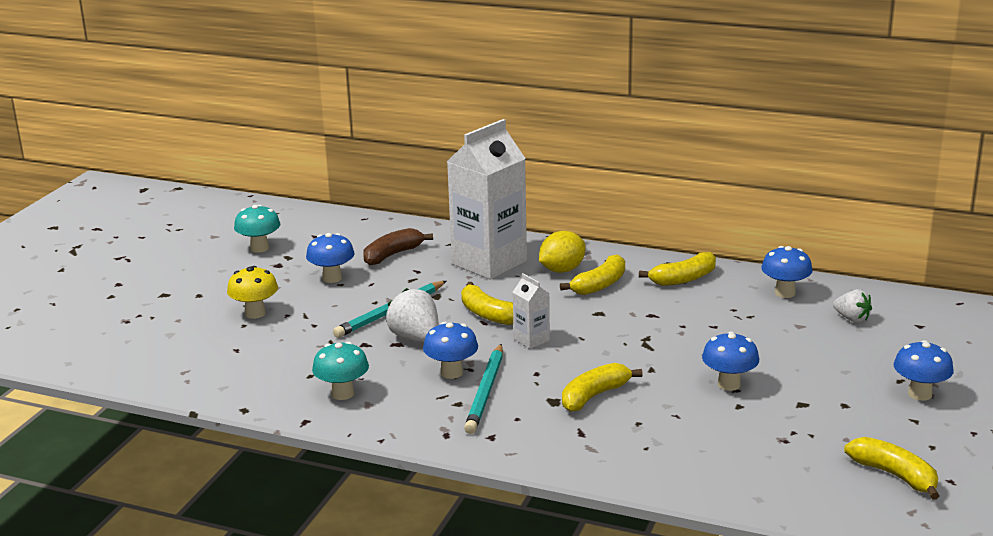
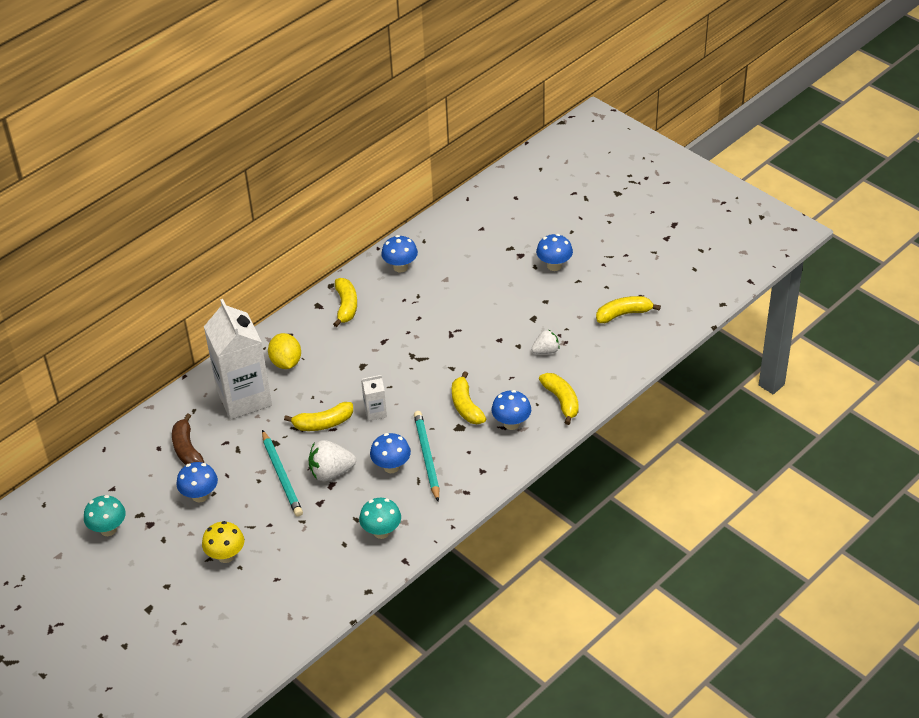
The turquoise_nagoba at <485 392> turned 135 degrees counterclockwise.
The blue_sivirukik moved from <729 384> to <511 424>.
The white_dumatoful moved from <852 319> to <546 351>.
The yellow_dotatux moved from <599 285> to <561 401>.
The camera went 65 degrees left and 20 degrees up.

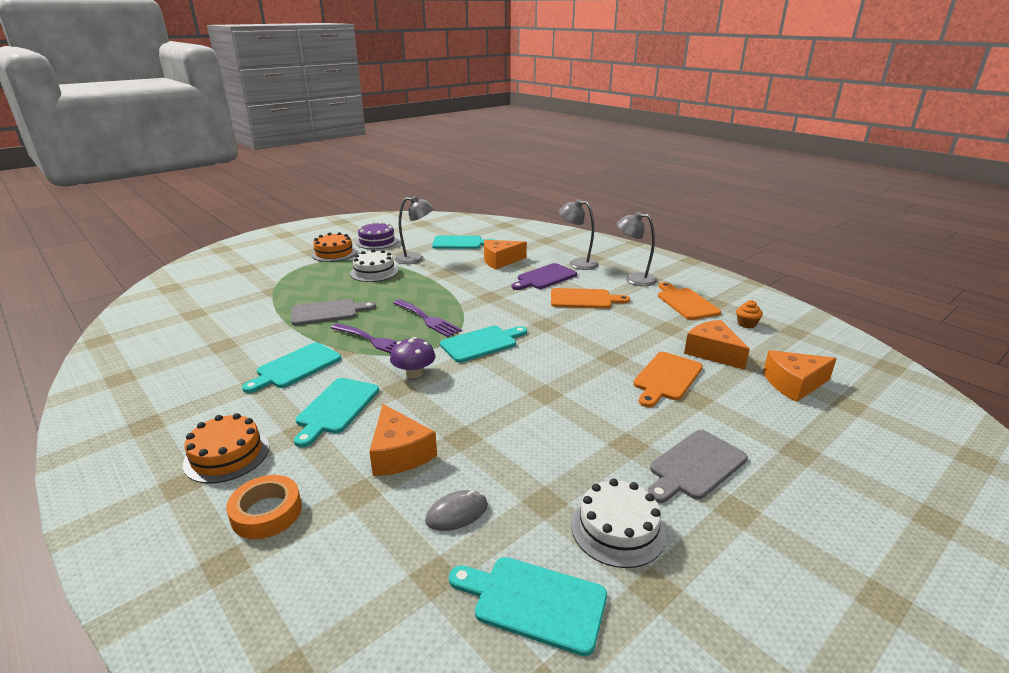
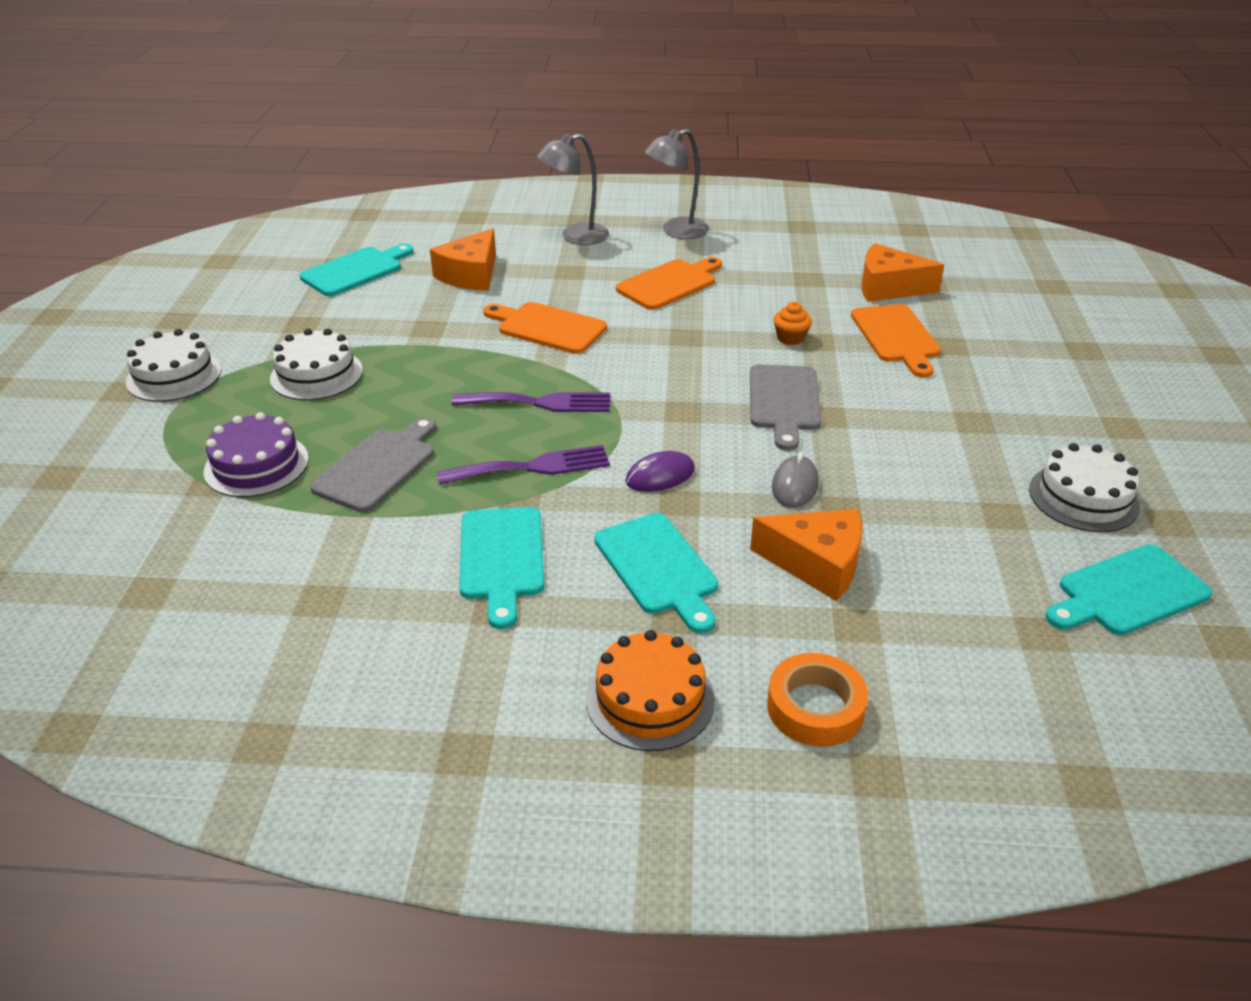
The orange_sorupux at <334 253> became the white_sorupux at <174 376>.
The purple_sorupux moved from <377 241> to <256 465>.
The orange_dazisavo moved from <686 303> to <547 327>.
The purple_sivirukik at <414 373> was replaced by the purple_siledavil at <660 476>.
The grey_dazisavo moved from <695 466> to <784 402>.
The grey_siledavil moved from <457 513> to <795 485>.
The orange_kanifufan moved from <746 324> to <790 338>.
The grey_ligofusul at <416 259> disappeared.
The turquoise_dazisavo at <481 343> disappeared.
The purple_dazisavo at <545 277> disappeared.
The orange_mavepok at <793 384> disappeared.
The camera went 45 degrees left and 10 degrees up.

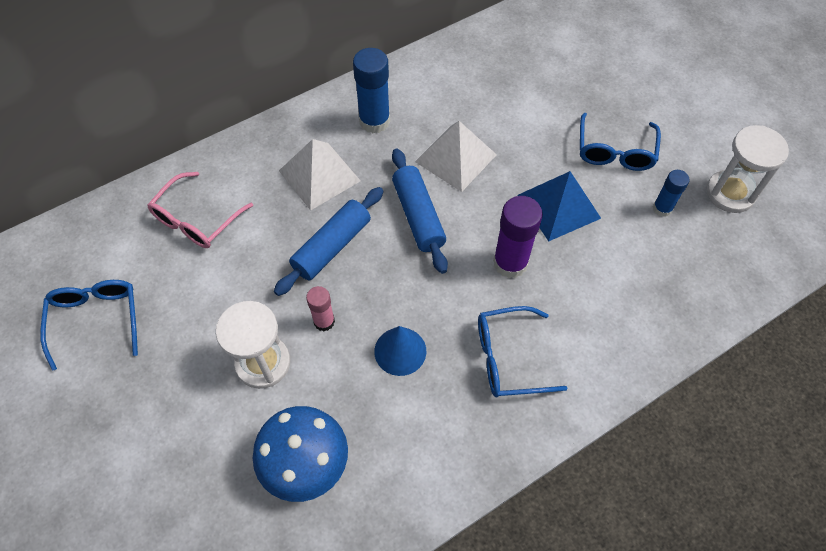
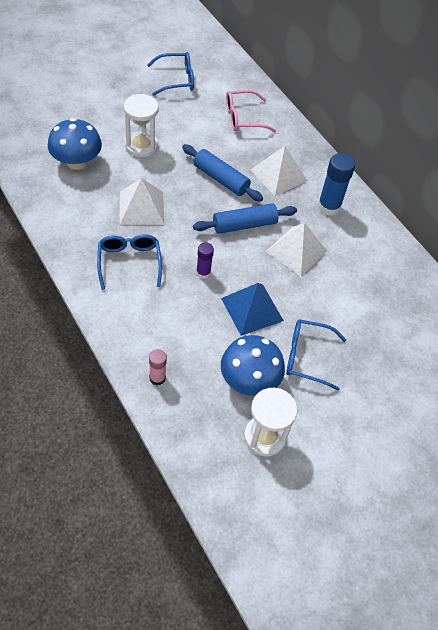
The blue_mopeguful at <400 351> was replaced by the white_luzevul at <141 208>.
The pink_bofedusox moved from <324 321> to <157 378>.
The purple_bofedusox at <510 263> changed to 0.58 times the size.
The blue_bofedusox at <662 208> was replaced by the blue_sivirukik at <249 380>.
The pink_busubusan at <197 219> turned 45 degrees counterclockwise.
The camera went 85 degrees right and 5 degrees down.

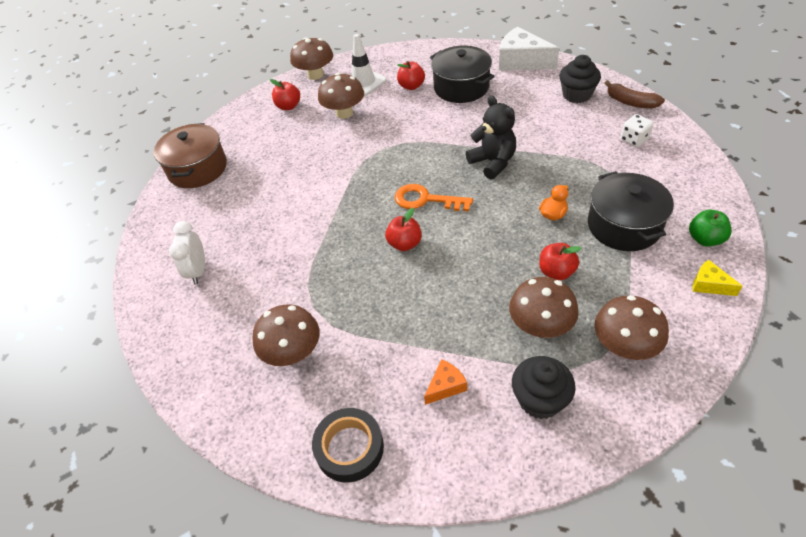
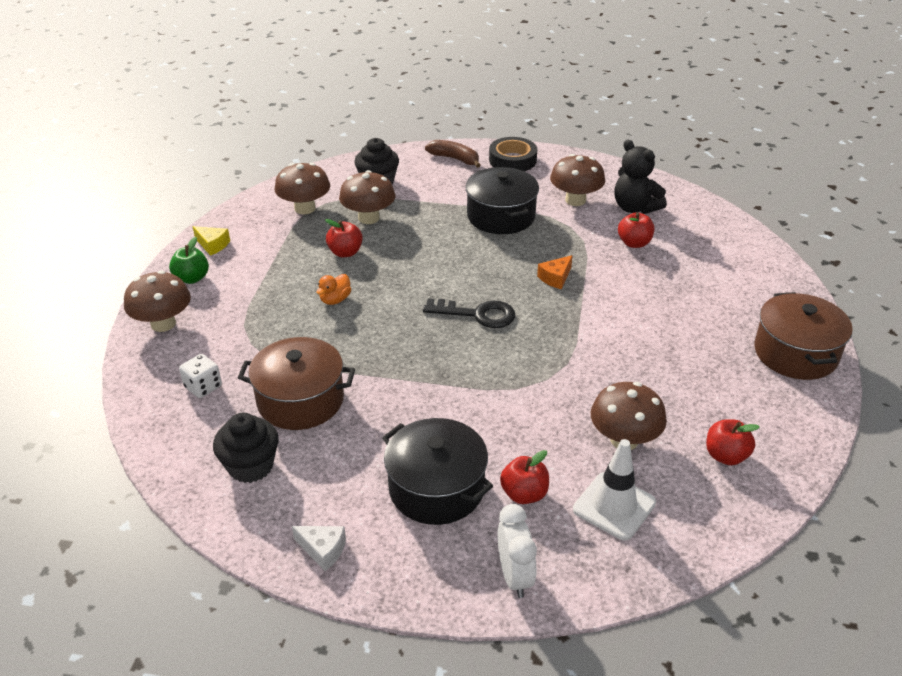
The brown_sivirukik moved from <315 75> to <163 324>.
The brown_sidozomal at <300 400> appeared.
The white_mavepok at <521 61> changed to 0.49 times the size.
The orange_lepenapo at <425 200> became the black_lepenapo at <478 314>.
The brown_dotatux moved from <630 102> to <455 159>.
The black_sidozomal moved from <624 225> to <501 216>.
The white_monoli moved from <198 271> to <515 576>.
The orange_mavepok moved from <445 386> to <555 278>.
The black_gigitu moved from <493 162> to <635 208>.
The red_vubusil moved from <404 244> to <634 243>.
The camera went 170 degrees right and 10 degrees down.

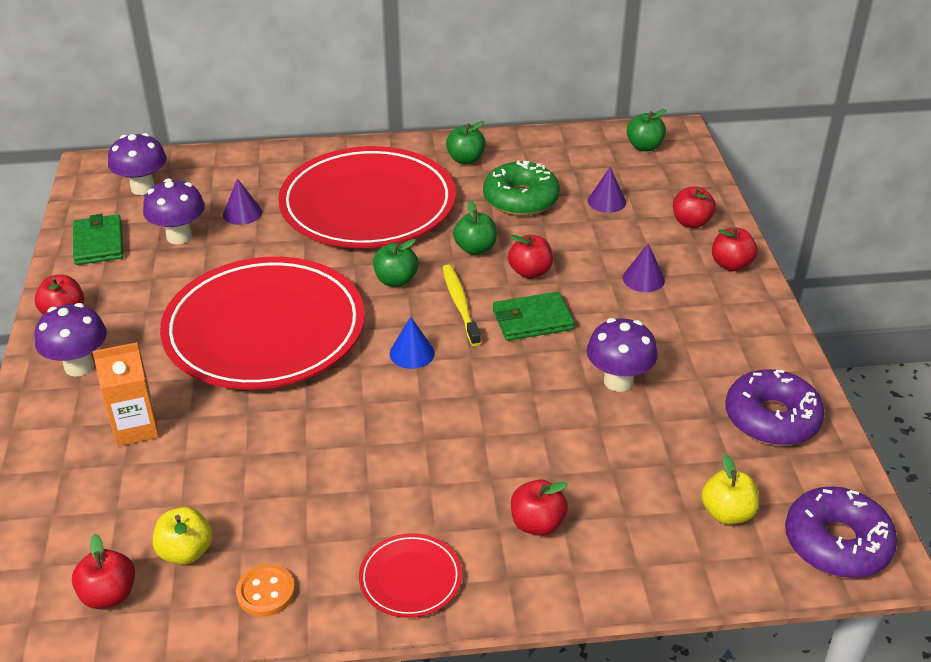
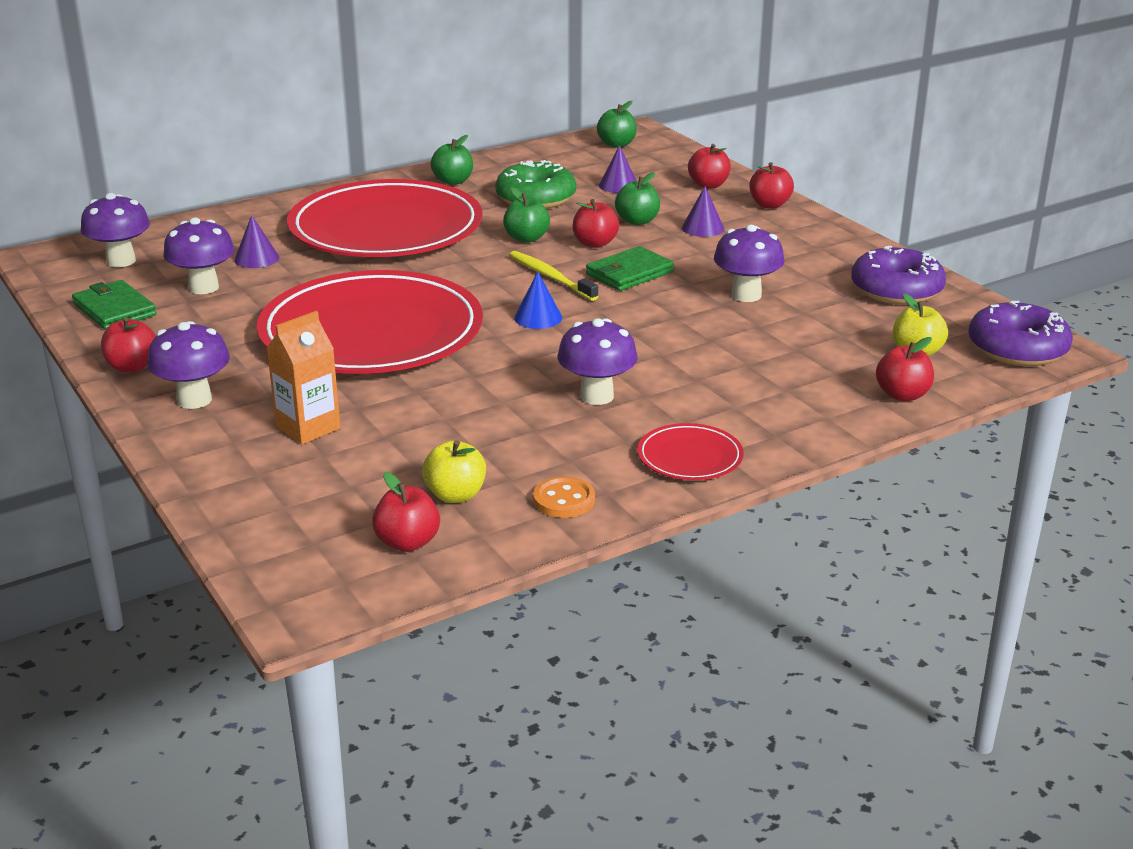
The purple_sivirukik at <597 396> appeared.
The green_vubusil moved from <396 280> to <637 221>.
The red_vubusil moved from <537 524> to <902 395>.
The camera went 25 degrees left and 10 degrees down.

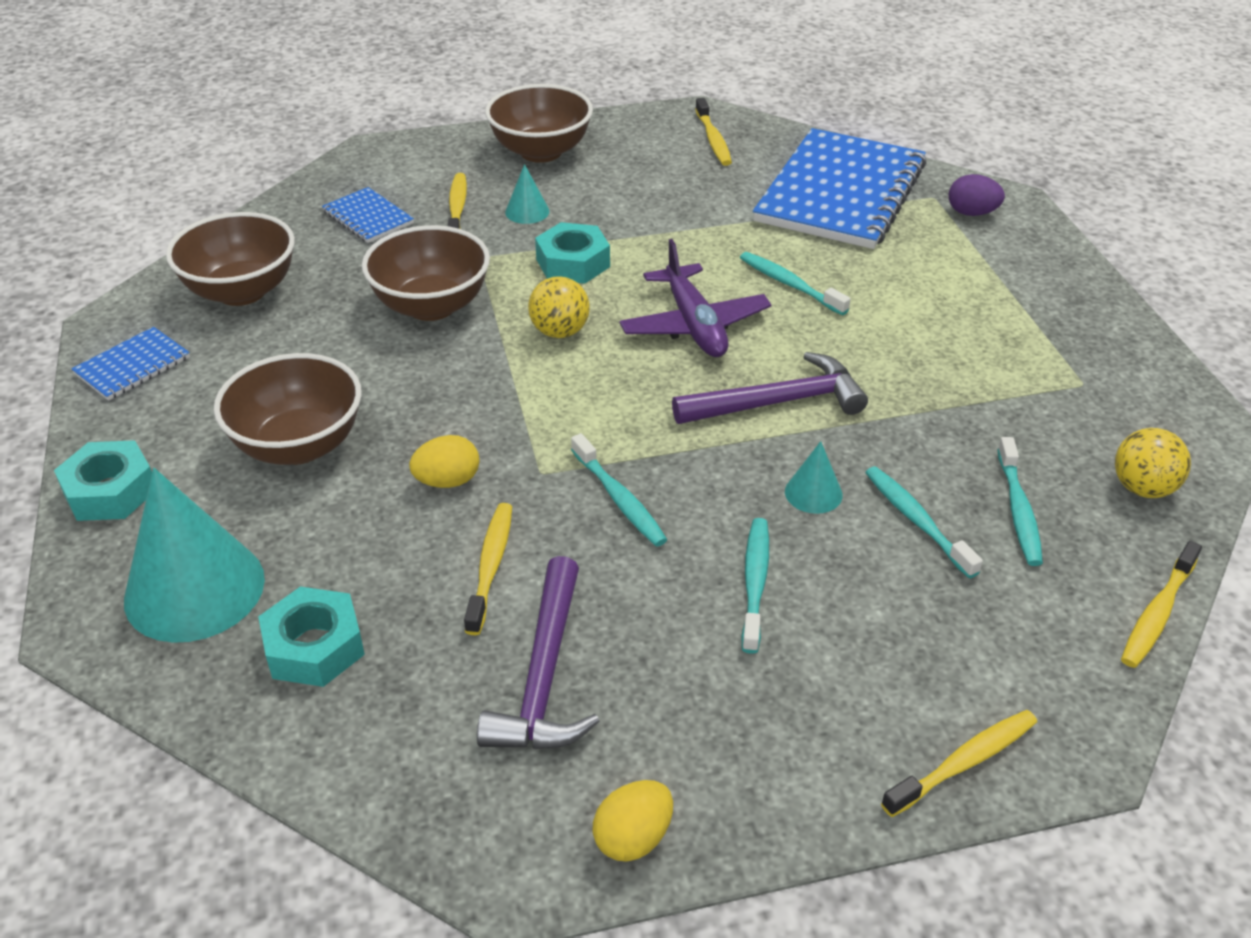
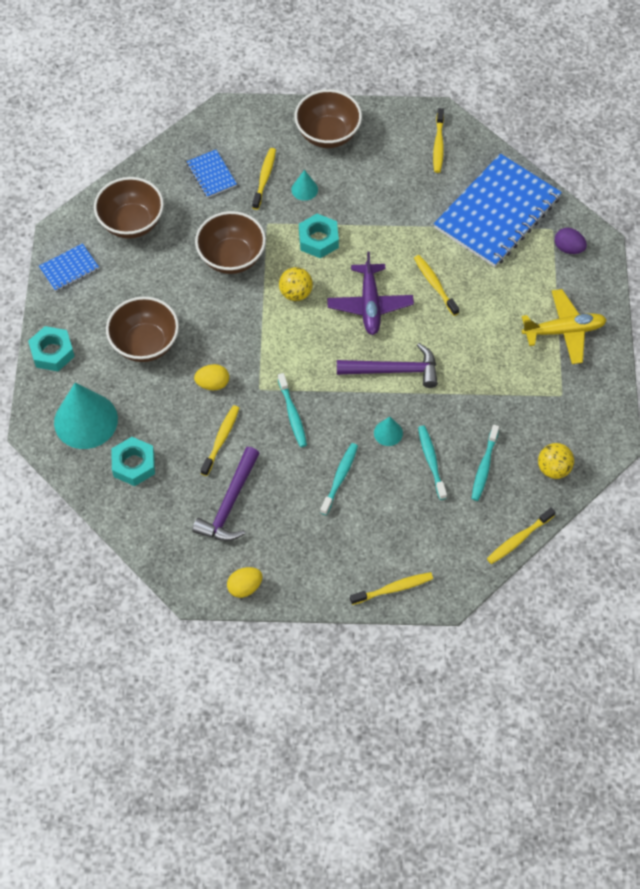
The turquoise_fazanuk at <790 284> became the yellow_fazanuk at <435 285>.
The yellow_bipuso at <563 331> appeared.
The camera went 15 degrees right and 20 degrees up.

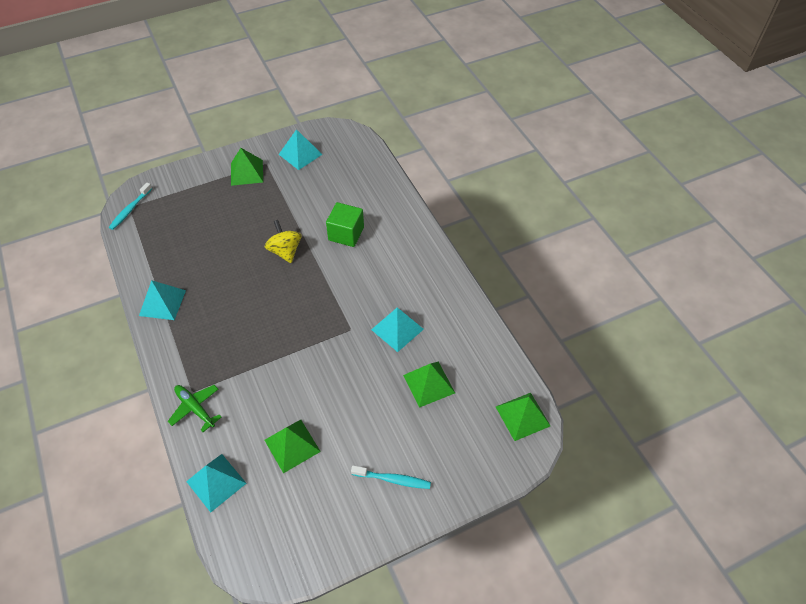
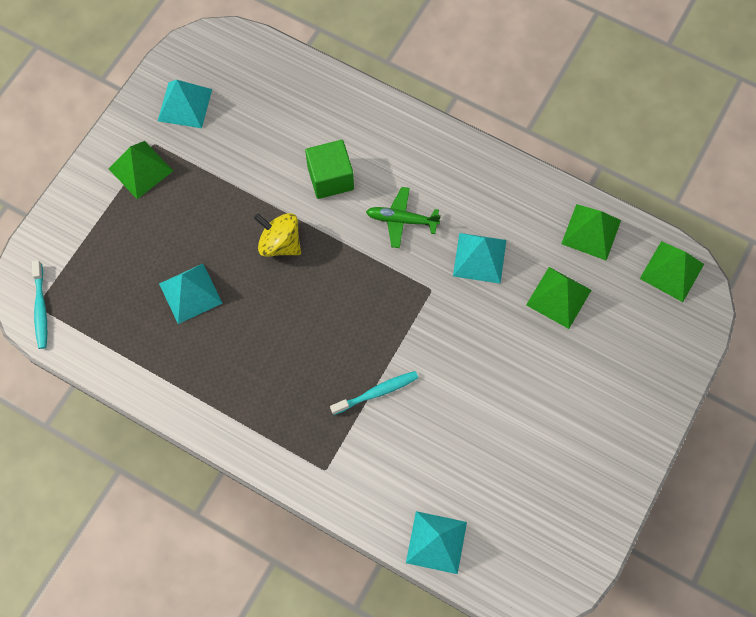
The turquoise_luzevul moved from <162 302> to <190 293>.
The turquoise_fazanuk moved from <393 479> to <377 392>.
The green_bipuso moved from <195 408> to <402 220>.
The green_luzevul moved from <292 445> to <591 232>.
The camera went 35 degrees left and 15 degrees up.

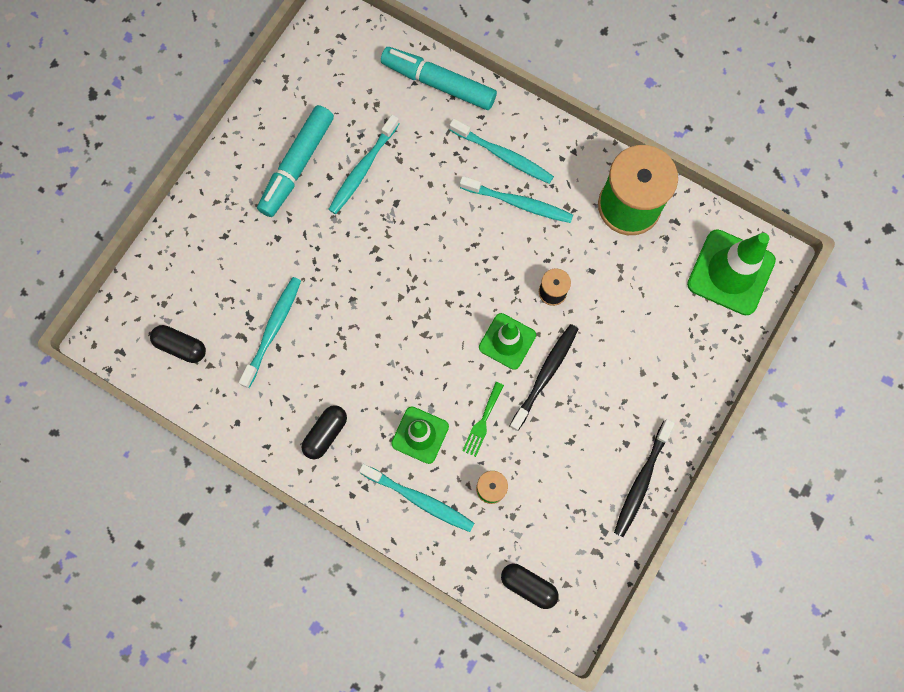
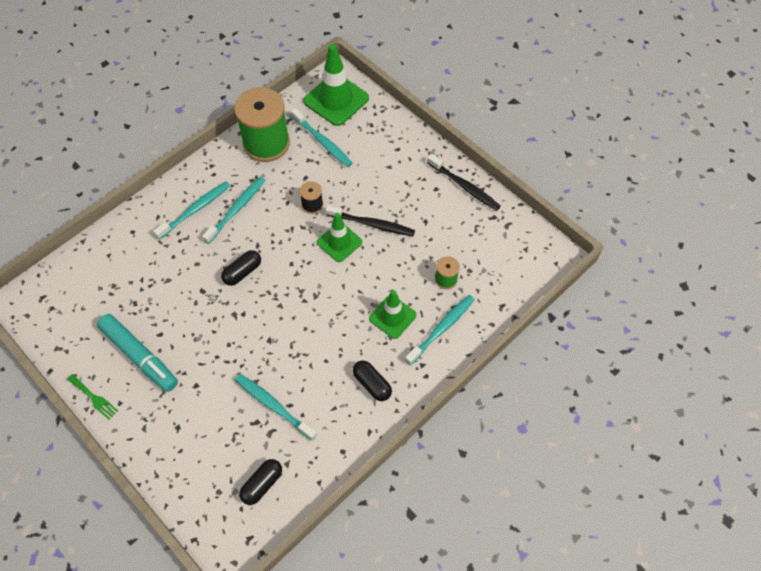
The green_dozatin moved from <482 422> to <94 398>.
The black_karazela moved from <528 585> to <242 272>.
The turquoise_fazanuk moved from <362 169> to <323 142>.
The black_fazanuk at <545 375> turned 150 degrees clockwise.
The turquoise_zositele at <438 83> disappeared.
The camera went 75 degrees left and 15 degrees down.

